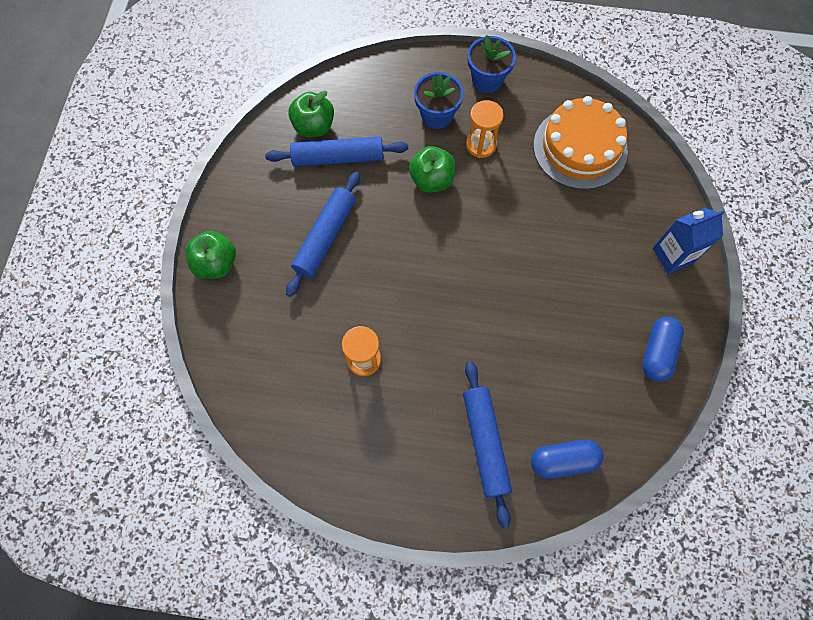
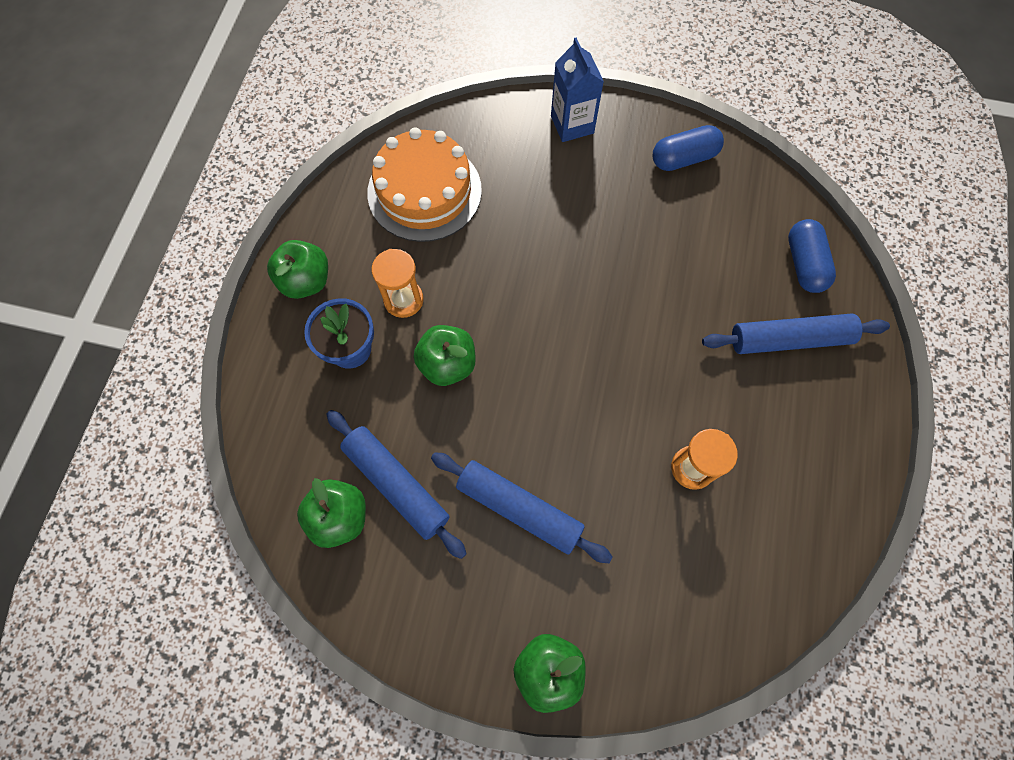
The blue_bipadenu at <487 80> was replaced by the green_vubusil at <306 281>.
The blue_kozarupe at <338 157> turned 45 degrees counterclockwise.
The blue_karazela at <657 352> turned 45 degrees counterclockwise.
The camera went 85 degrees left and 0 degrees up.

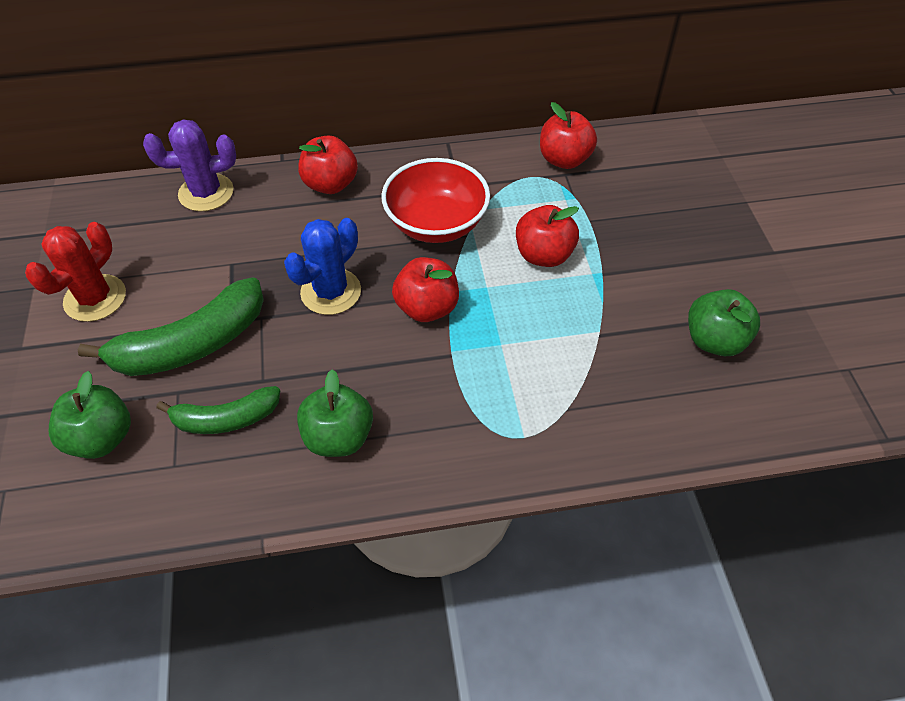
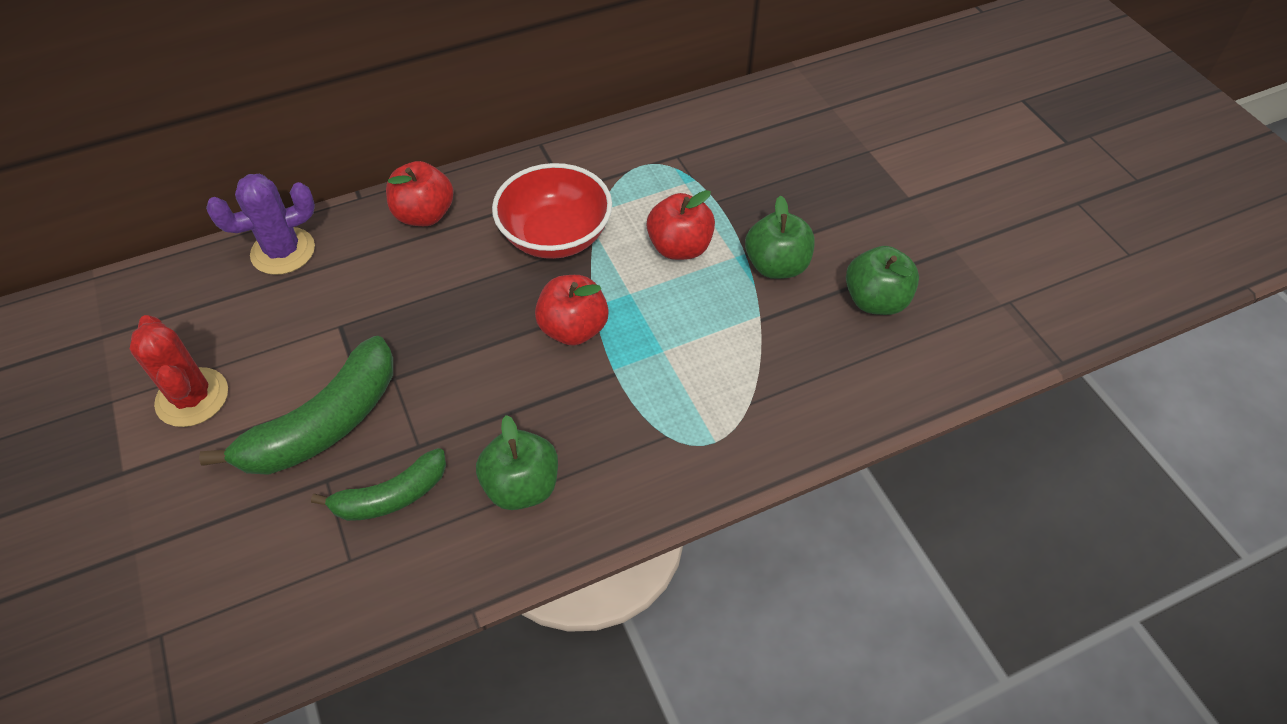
The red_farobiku at <95 298> turned 45 degrees counterclockwise.
The green_vubusil moved from <102 438> to <776 266>.
The blue_farobiku at <331 292> disappeared.
The red_vubusil at <564 160> disappeared.
The camera went 15 degrees left and 0 degrees up.

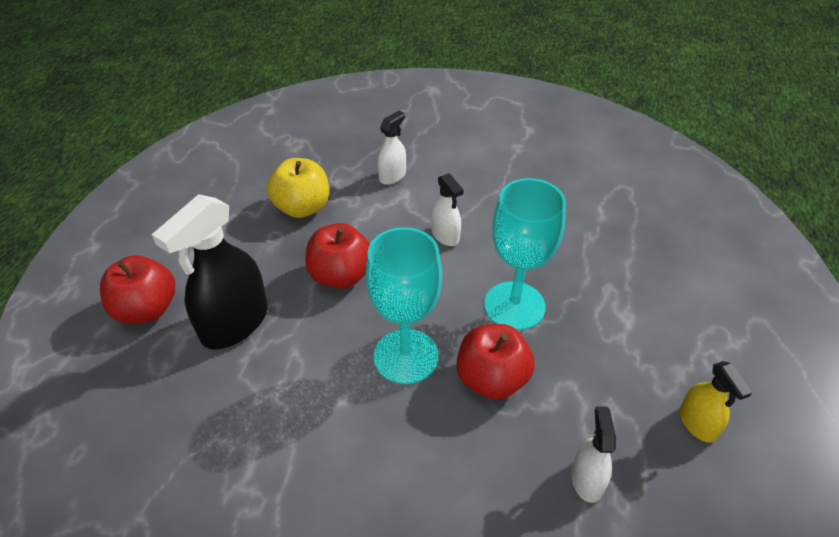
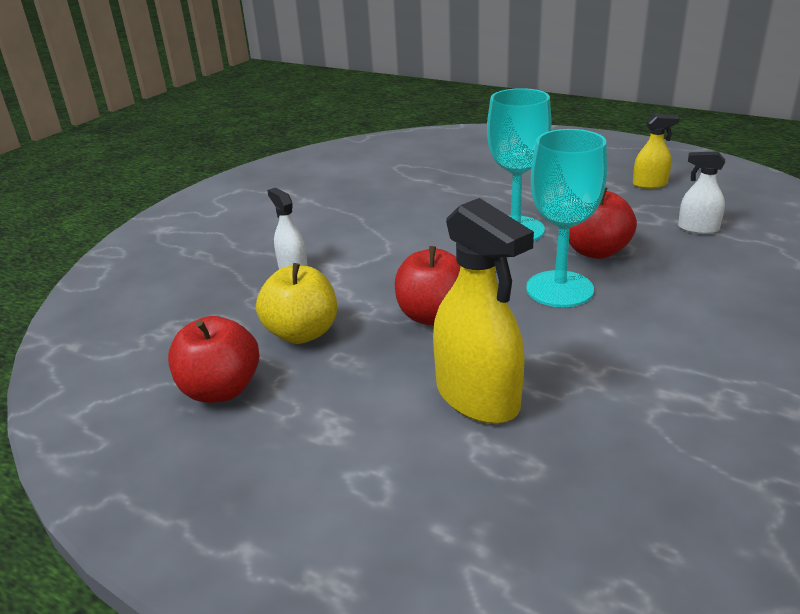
The red_vubusil moved from <147 309> to <221 389>.
The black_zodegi at <235 323> became the yellow_zodegi at <477 397>.
The white_zodegi at <445 235> disappeared.
The camera went 70 degrees left and 15 degrees down.

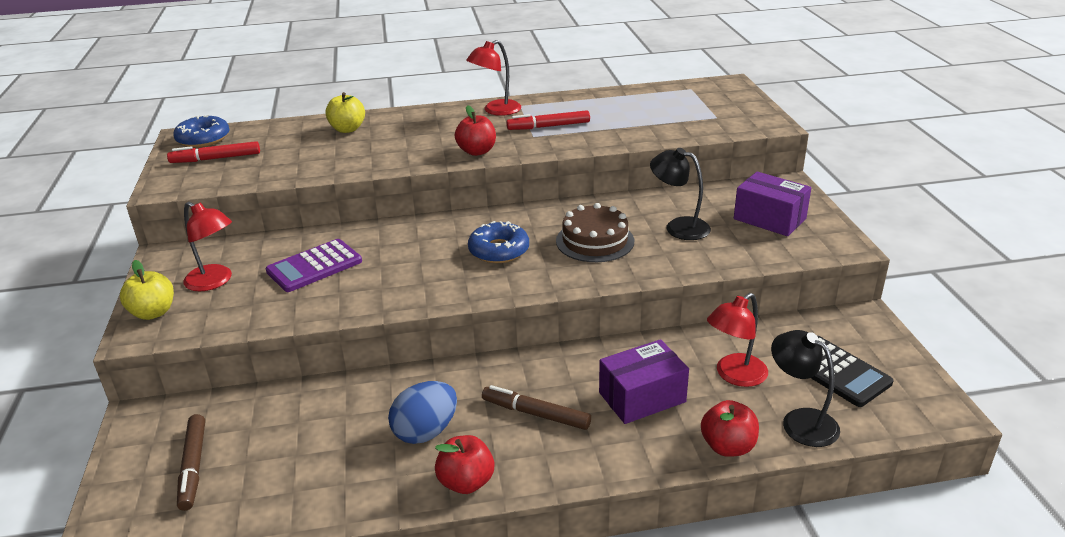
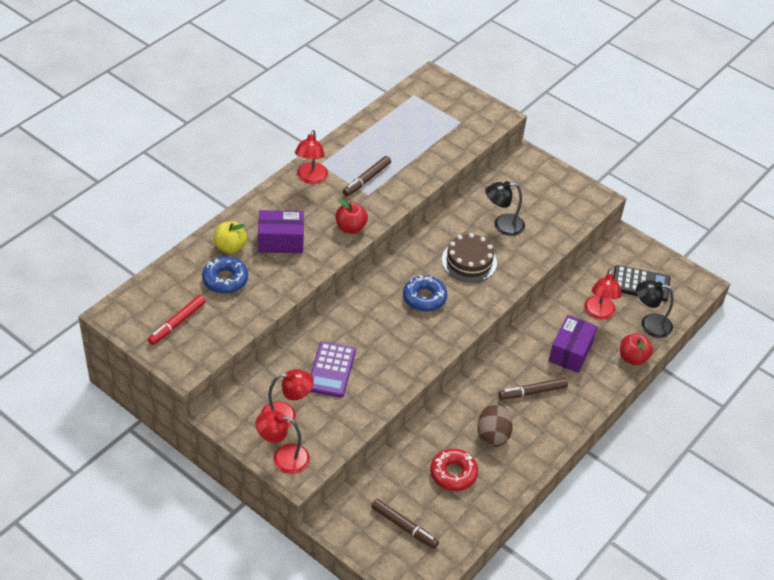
The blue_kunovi moved from <203 139> to <225 279>.
The yellow_vubusil at <153 312> was replaced by the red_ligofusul at <283 457>.
The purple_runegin moved from <769 219> to <281 241>.
The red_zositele at <548 126> became the brown_zositele at <366 179>.
The red_kunovi at <453 473> appeared.
The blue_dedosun at <426 432> became the brown_dedosun at <493 435>.
The red_vubusil at <466 482> disappeared.
The camera went 45 degrees left and 15 degrees up.

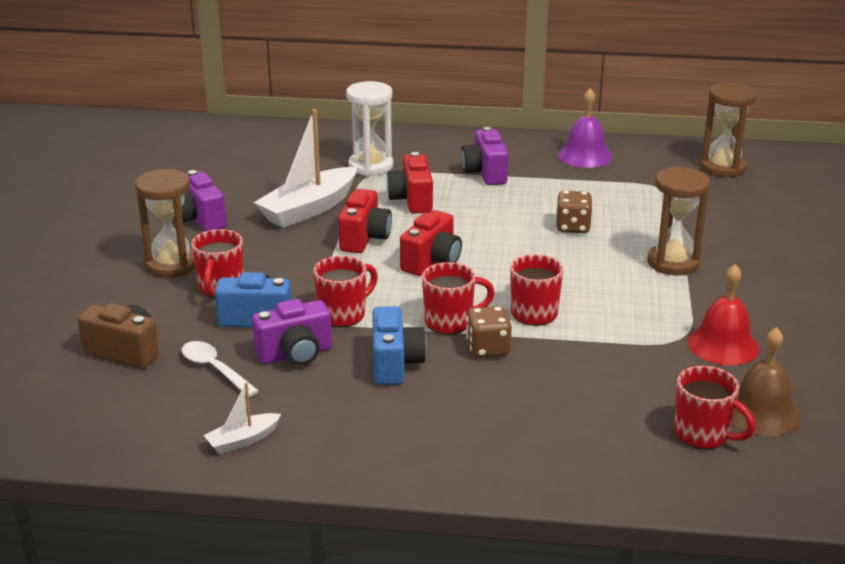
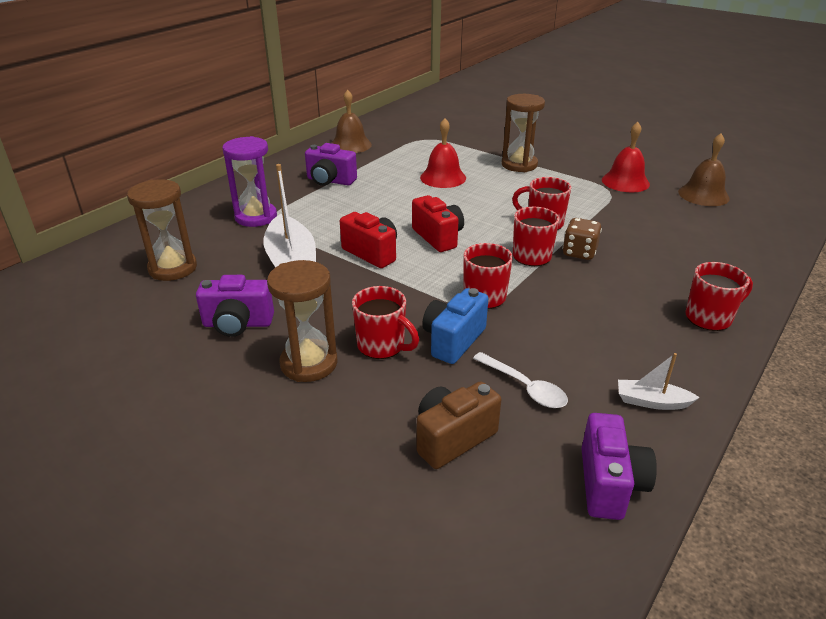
The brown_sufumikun moved from <722 167> to <173 268>.
The white_sufumikun at <371 166> became the purple_sufumikun at <256 217>.
The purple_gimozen at <585 155> became the brown_gimozen at <350 145>.
The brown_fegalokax at <573 227> was replaced by the red_gimozen at <443 177>.
The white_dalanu at <215 369> turned 120 degrees counterclockwise.
The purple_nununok moved from <295 354> to <609 484>.
The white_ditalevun at <243 440> turned 105 degrees clockwise.
The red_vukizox moved from <703 435> to <709 318>.
The blue_nununok at <395 364> disappeared.
The red_nununok at <412 200> disappeared.
The camera went 60 degrees left and 5 degrees up.

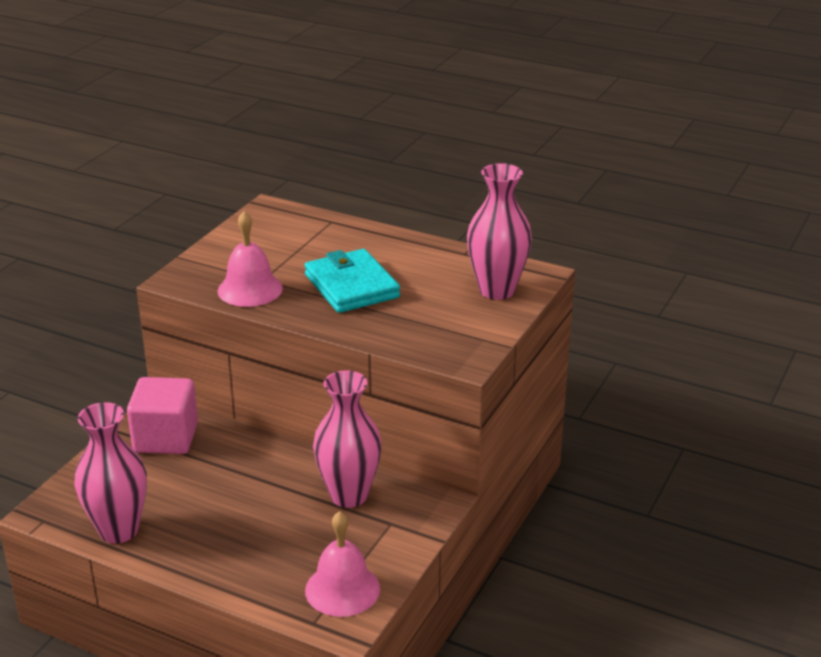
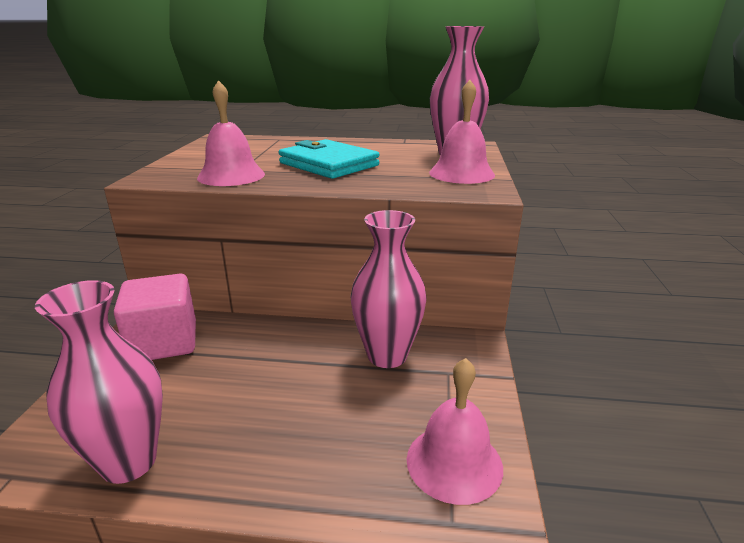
The pink_gimozen at <461 173> appeared.
The camera went 20 degrees left and 5 degrees down.

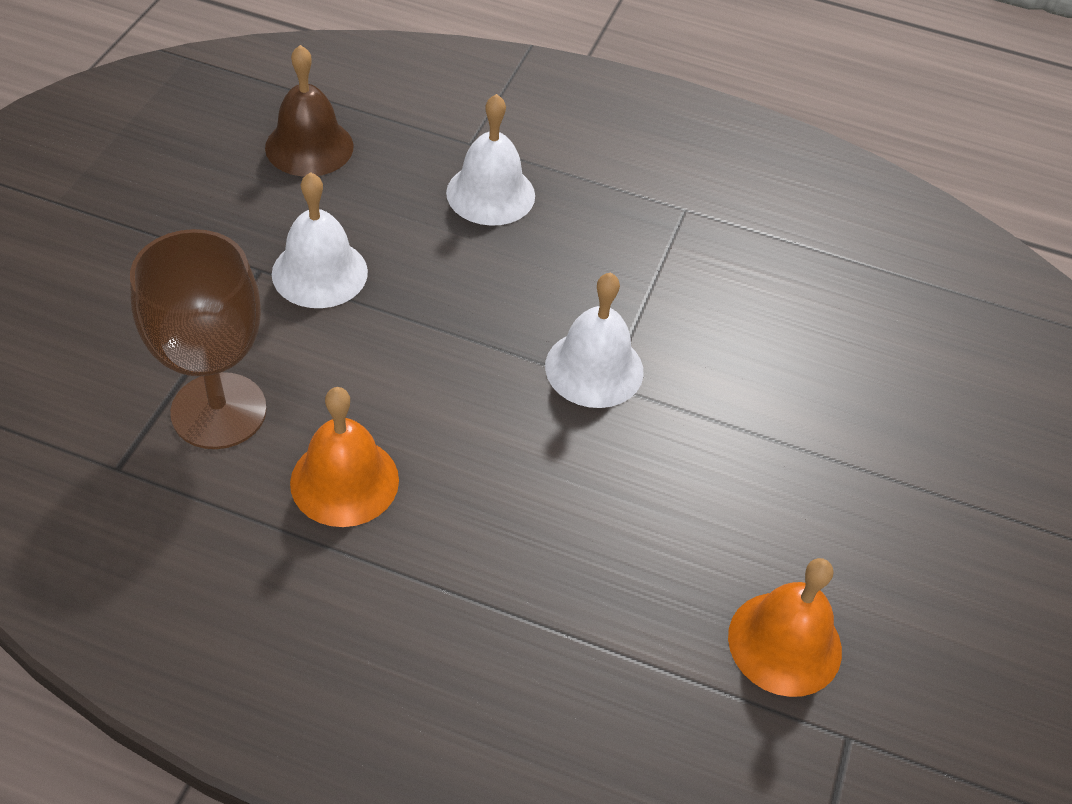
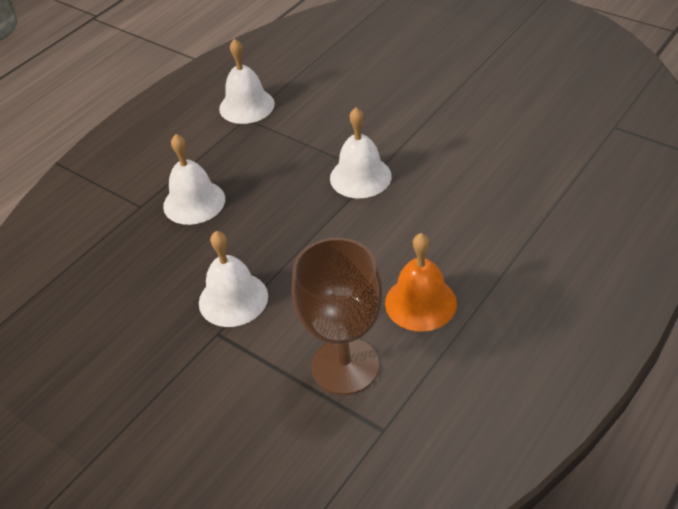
The white_gimozen at <246 106> appeared.
The brown_gimozen at <309 146> disappeared.
The orange_gimozen at <785 643> disappeared.
The camera went 65 degrees left and 5 degrees down.

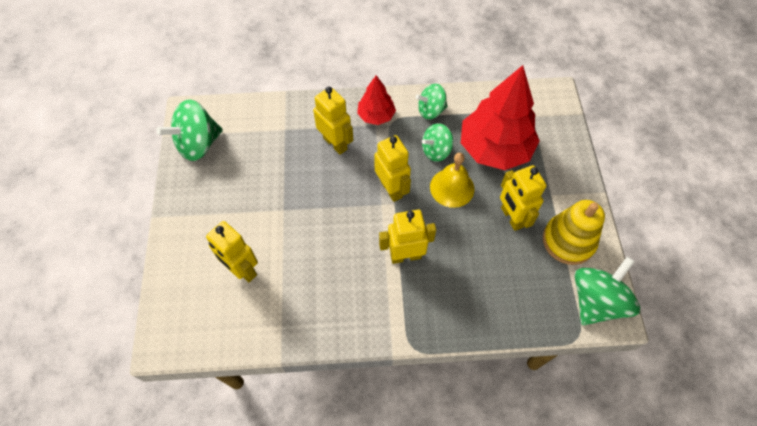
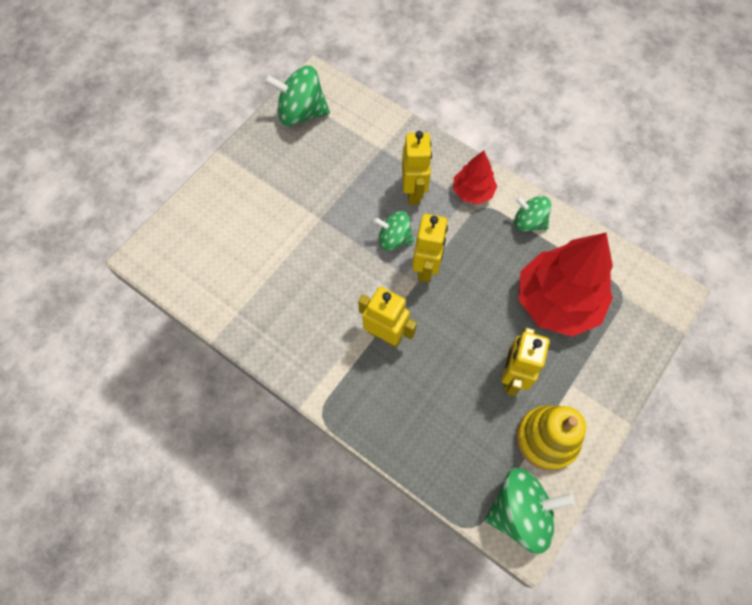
The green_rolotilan moved from <436 151> to <394 239>.
The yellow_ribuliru at <242 270> disappeared.
The yellow_gimozen at <452 187> disappeared.
The camera went 40 degrees right and 5 degrees up.

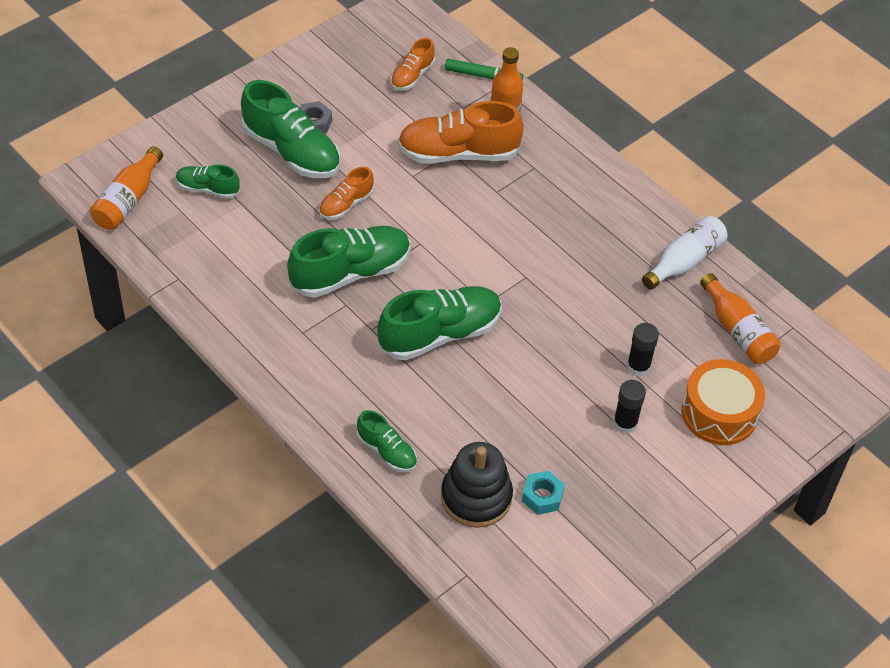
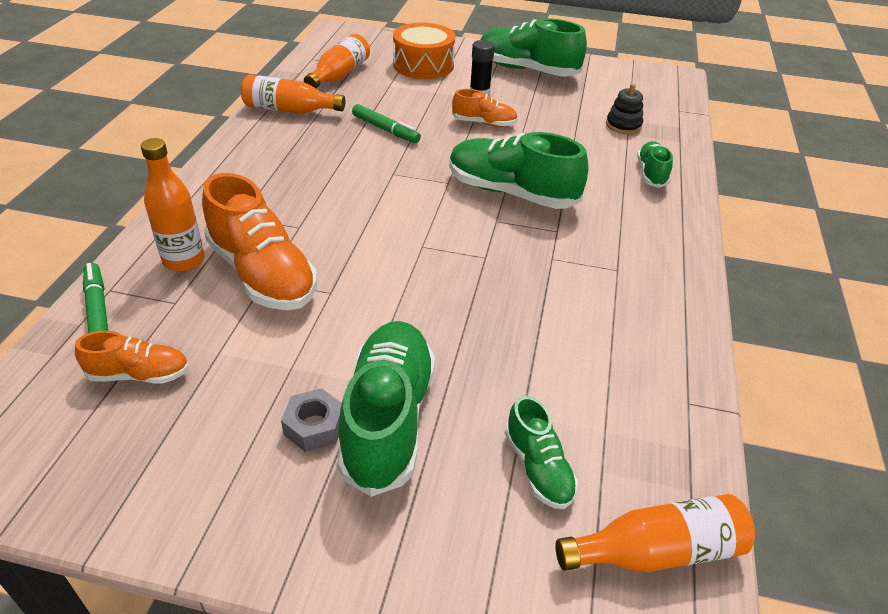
The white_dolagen at <684 261> became the orange_dolagen at <289 110>.
The green_zositele at <385 130> appeared.
The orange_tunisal moved from <346 204> to <484 123>.
The green_tunisal moved from <350 273> to <527 70>.
The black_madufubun at <476 497> changed to 0.59 times the size.
The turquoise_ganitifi at <542 496> disappeared.
The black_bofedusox at <638 366> disappeared.
The camera went 125 degrees left and 10 degrees down.

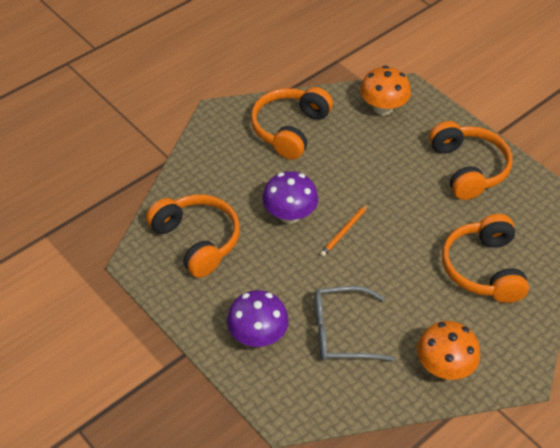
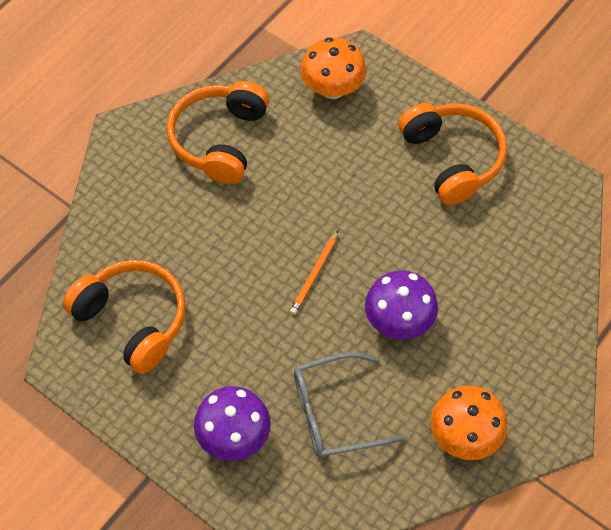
The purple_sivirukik moved from <289 214> to <399 321>.
The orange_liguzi at <483 269> disappeared.
The camera went 10 degrees left and 10 degrees up.

